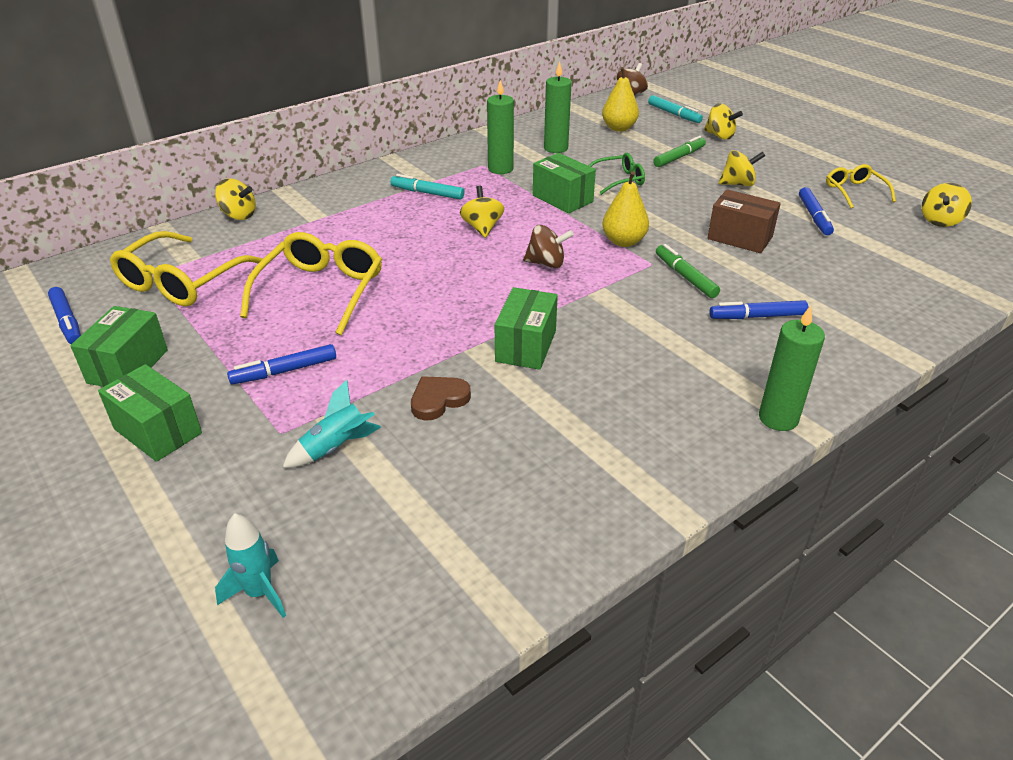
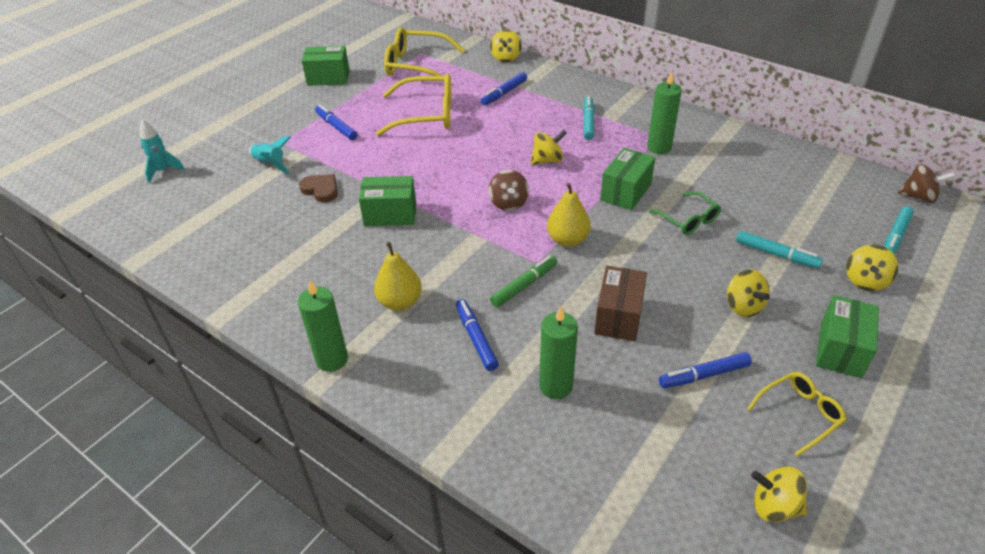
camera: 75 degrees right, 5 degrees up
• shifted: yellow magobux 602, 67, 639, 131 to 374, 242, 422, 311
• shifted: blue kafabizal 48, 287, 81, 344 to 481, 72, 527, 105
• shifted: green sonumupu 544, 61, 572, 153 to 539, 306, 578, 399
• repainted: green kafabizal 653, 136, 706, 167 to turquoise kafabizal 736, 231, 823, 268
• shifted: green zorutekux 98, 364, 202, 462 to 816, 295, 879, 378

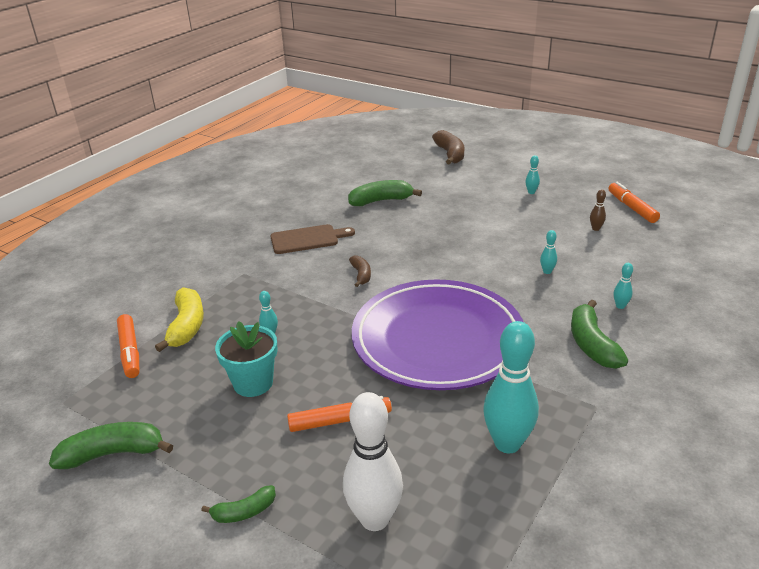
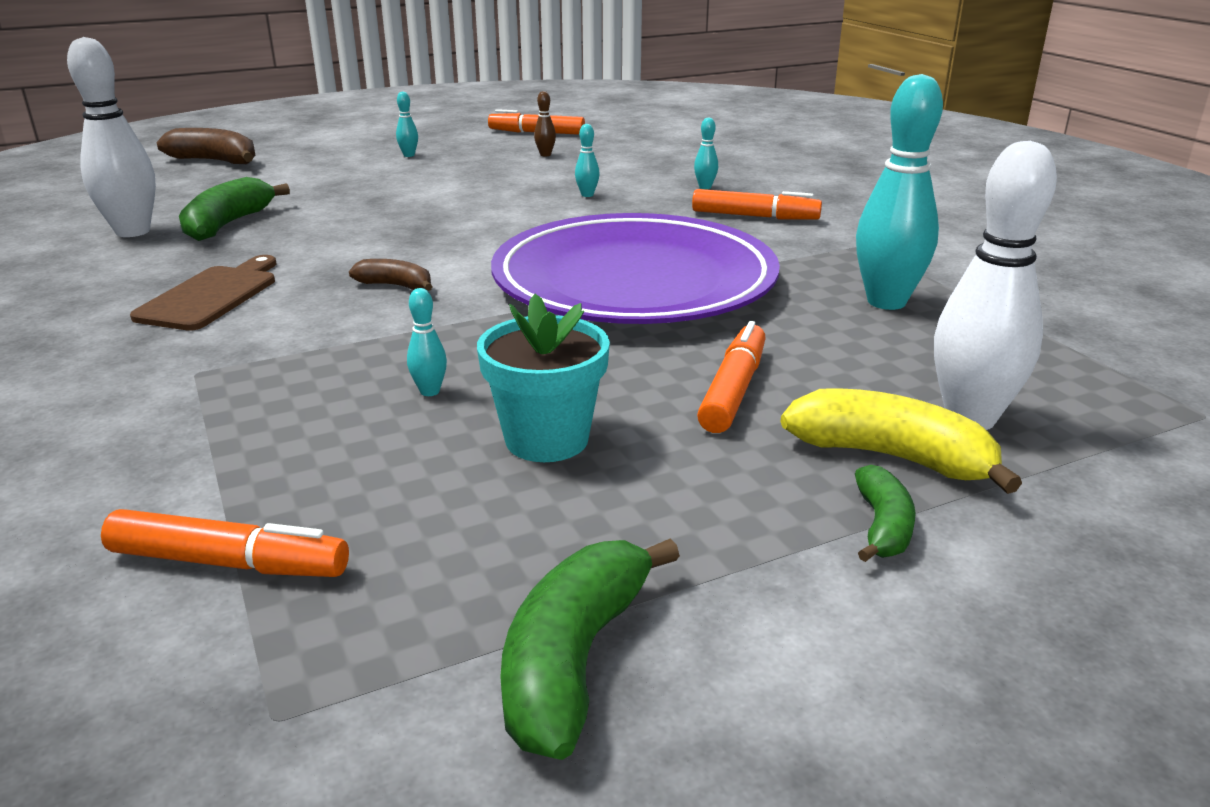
camera: 60 degrees left, 5 degrees down
• new: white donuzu 67, 37, 156, 237
• swapped: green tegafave 571, 299, 628, 369 to orange kafabizal 692, 189, 822, 220
• shifted: yellow tegafave 155, 287, 204, 352 to 780, 388, 1022, 494

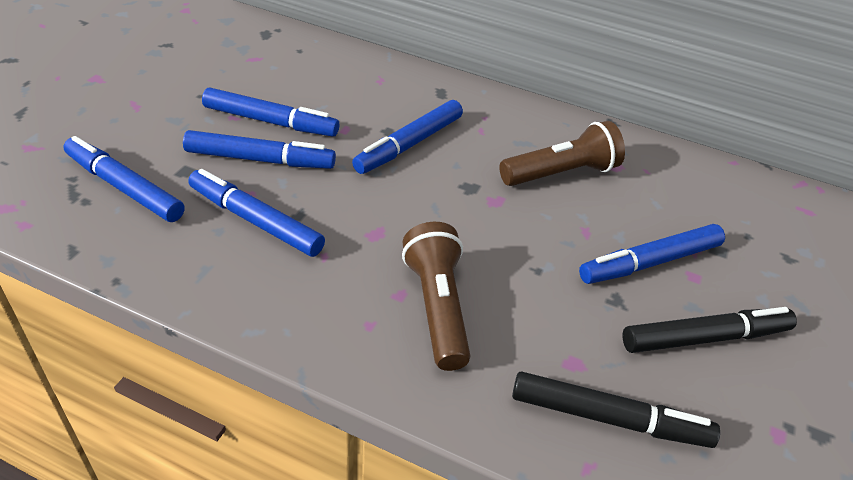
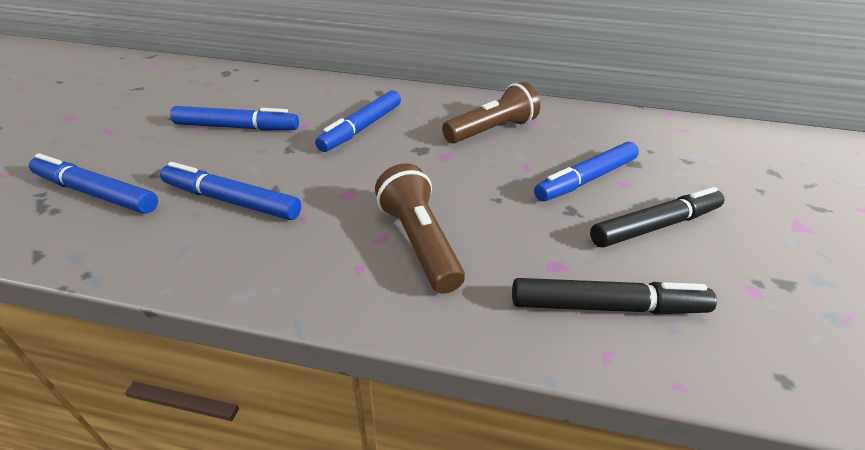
camera: 10 degrees left, 5 degrees down
• gone: blue kafabizal 183, 130, 336, 169

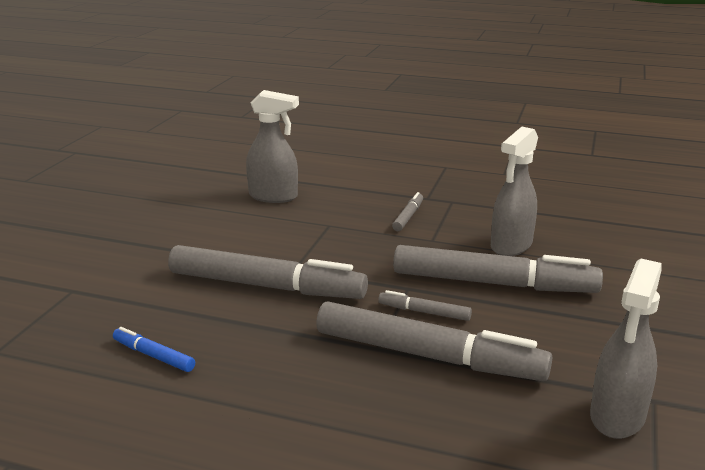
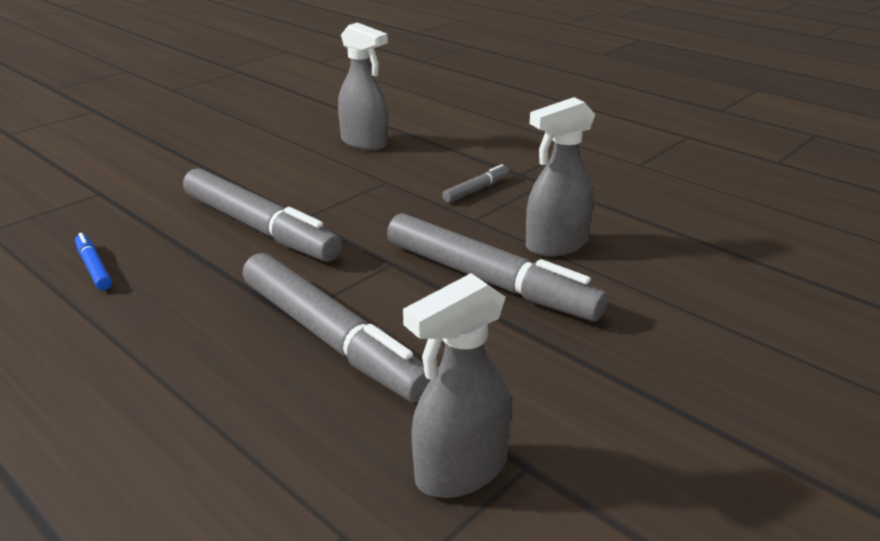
camera: 25 degrees right, 5 degrees up
• gone: grey kafabizal 378, 290, 472, 321

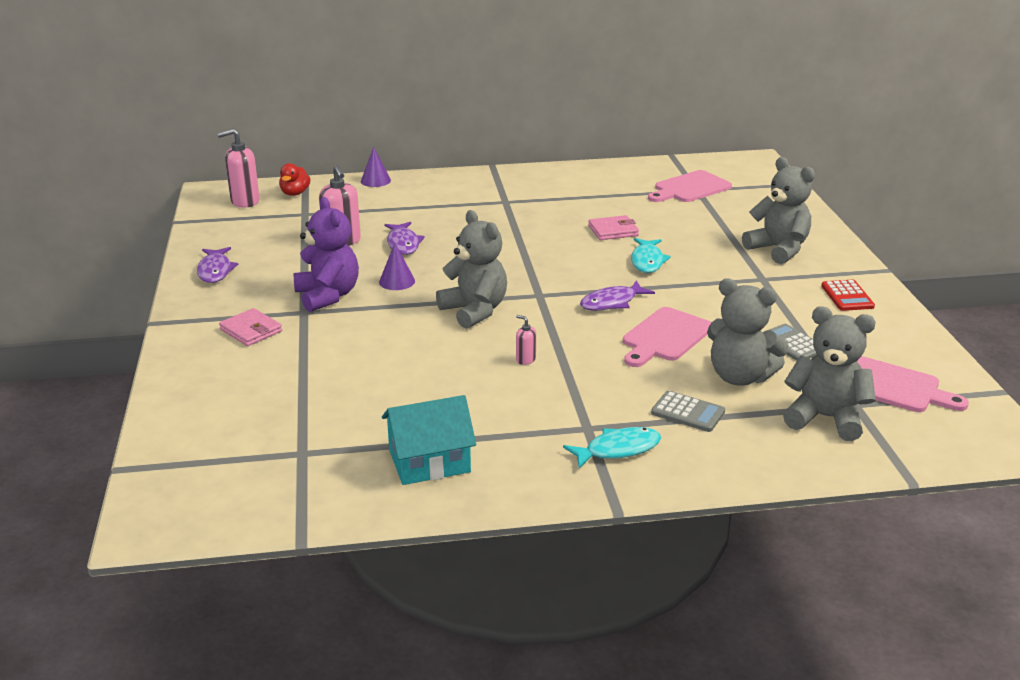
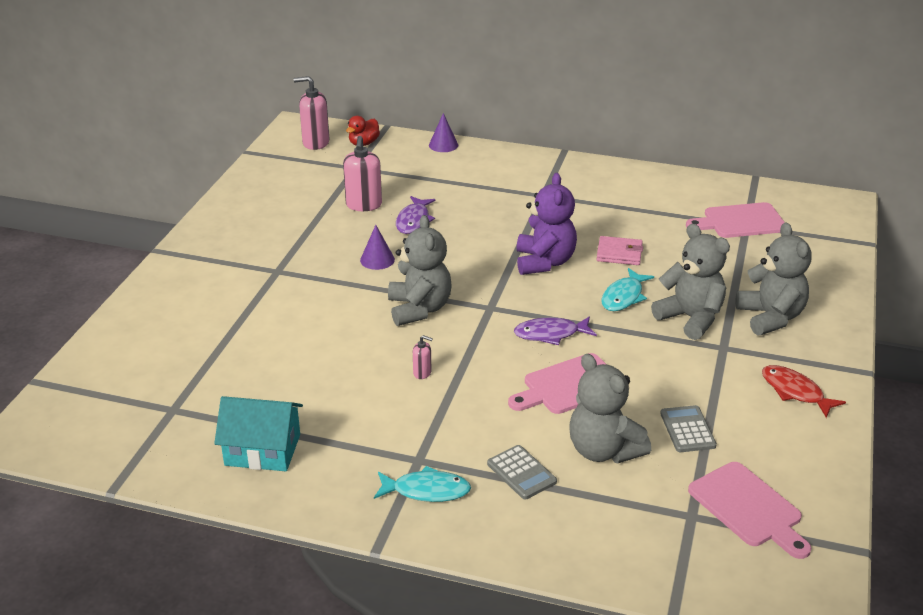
camera: 25 degrees right, 5 degrees up
• rotated: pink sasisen 516, 315, 536, 365 = 413, 335, 433, 379 135 degrees clockwise
• shifted: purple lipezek 294, 197, 359, 312 to 516, 173, 577, 275
• shifted: grey lipezek 783, 306, 876, 441 to 651, 224, 730, 340
• swapped: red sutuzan 821, 280, 875, 311 to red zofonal 762, 365, 846, 418
• gone: purple zofonal 197, 247, 239, 283
• gone: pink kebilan 219, 308, 282, 346

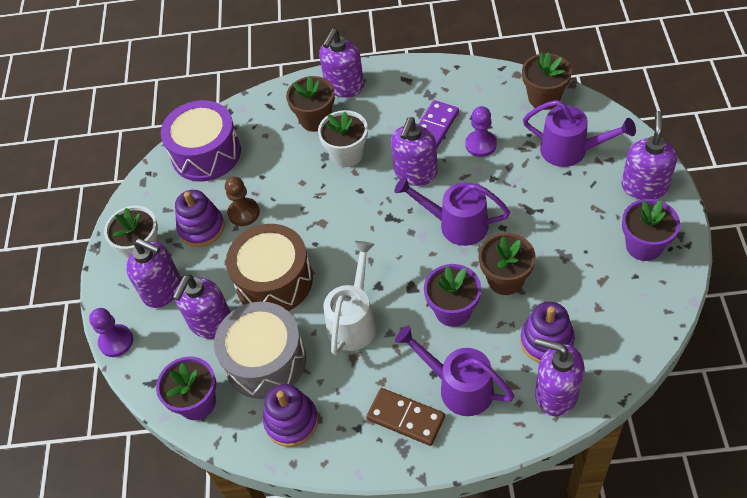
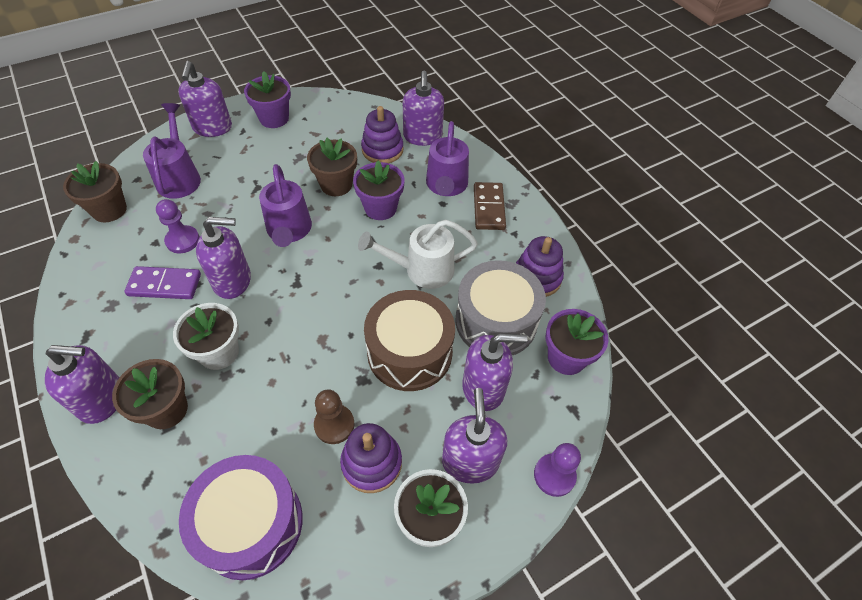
camera: 125 degrees left, 0 degrees up
• rotated: purple sasisen 621, 111, 677, 200 = 178, 61, 232, 137 75 degrees counterclockwise

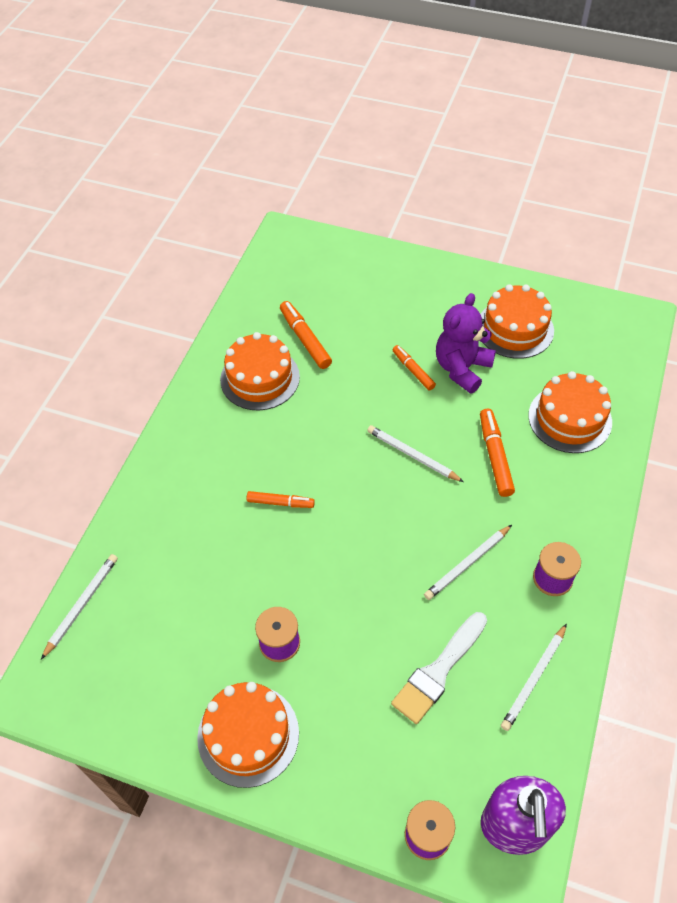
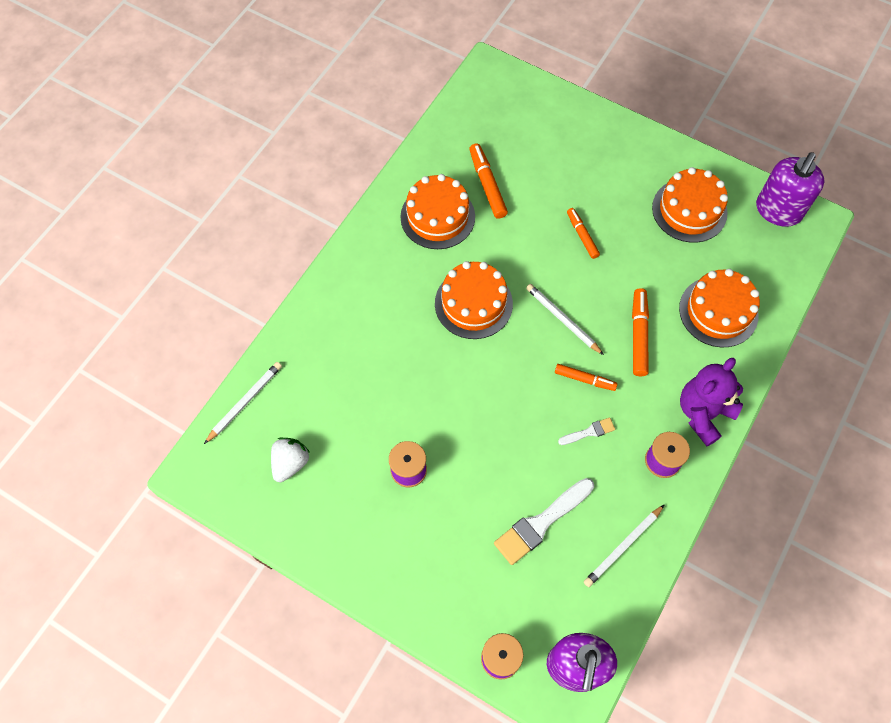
camera: 10 degrees right, 10 degrees up
• new: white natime 271, 438, 310, 482
• shifted: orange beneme 197, 682, 299, 788 to 435, 261, 513, 339
• shifted: orange kafabizal 247, 491, 315, 508 to 555, 364, 618, 391
• swapped: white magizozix 424, 525, 512, 600 to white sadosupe 558, 417, 615, 445
• shifted: purple lipezek 436, 293, 496, 394 to 680, 358, 743, 446
• new: purple sasisen 756, 152, 824, 227

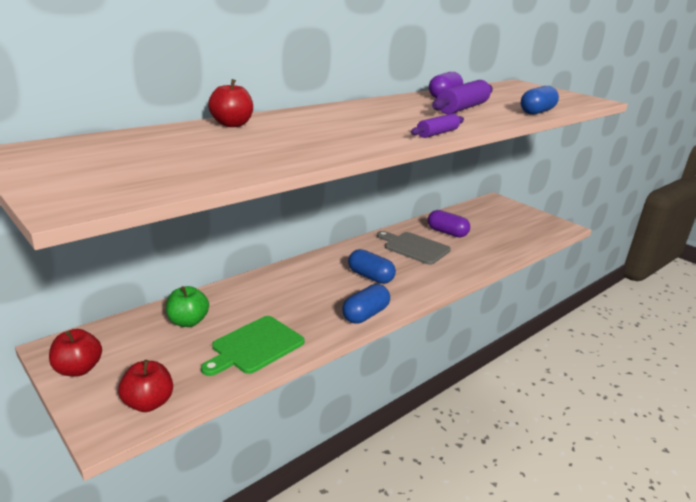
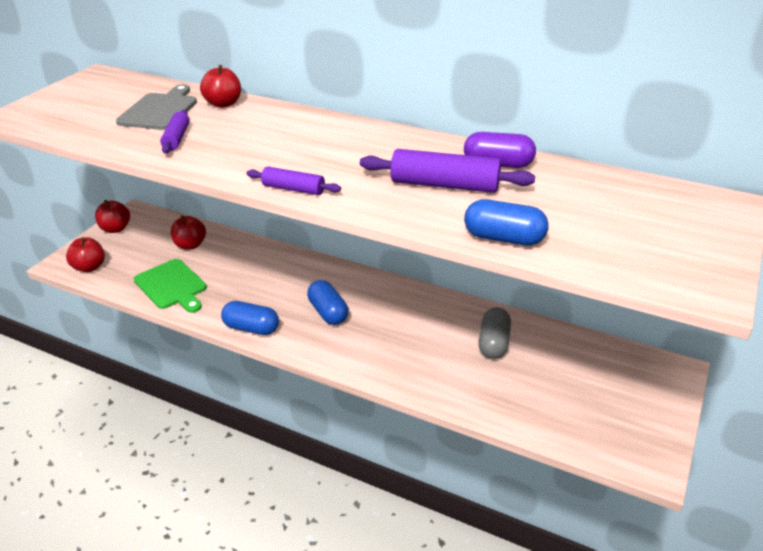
camera: 70 degrees right, 10 degrees up
• shifted: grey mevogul 377, 231, 451, 265 to 116, 85, 197, 130
• rotated: green mevogul 201, 316, 304, 376 = 134, 259, 206, 313 150 degrees counterclockwise
• new: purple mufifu 160, 110, 189, 153
• repainted: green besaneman 166, 286, 209, 327 to red besaneman 171, 215, 206, 250
• rotated: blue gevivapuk 348, 249, 396, 284 = 307, 280, 348, 325 45 degrees counterclockwise
• repainted: purple gevivapuk 428, 210, 470, 238 to grey gevivapuk 478, 308, 511, 359

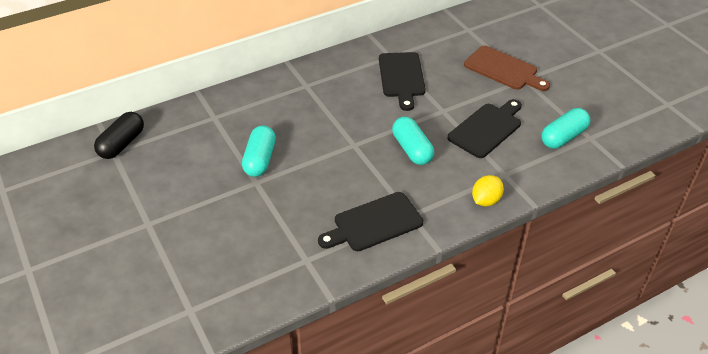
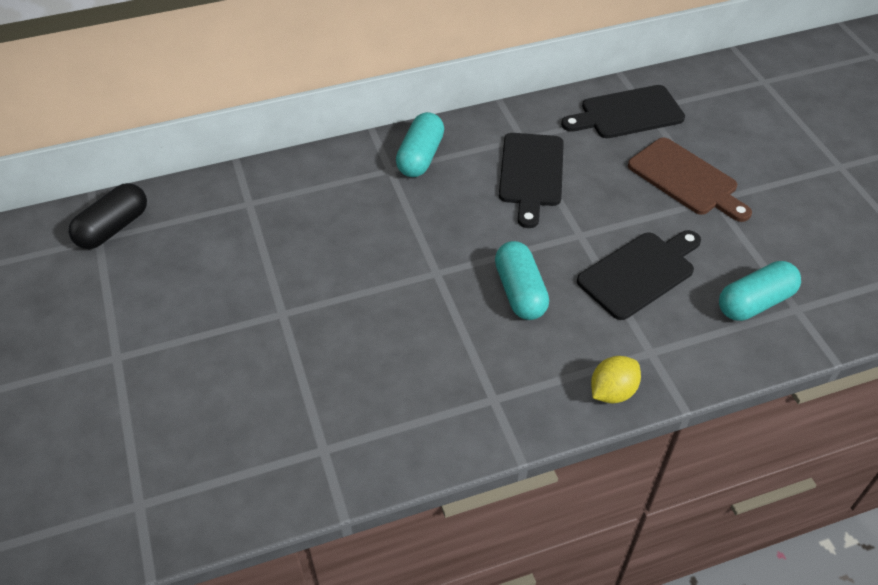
camera: 10 degrees right, 5 degrees up
• shifted: turquoise gevivapuk 242, 125, 276, 177 to 396, 112, 444, 177
• shifted: black mevogul 318, 192, 423, 251 to 561, 85, 685, 138

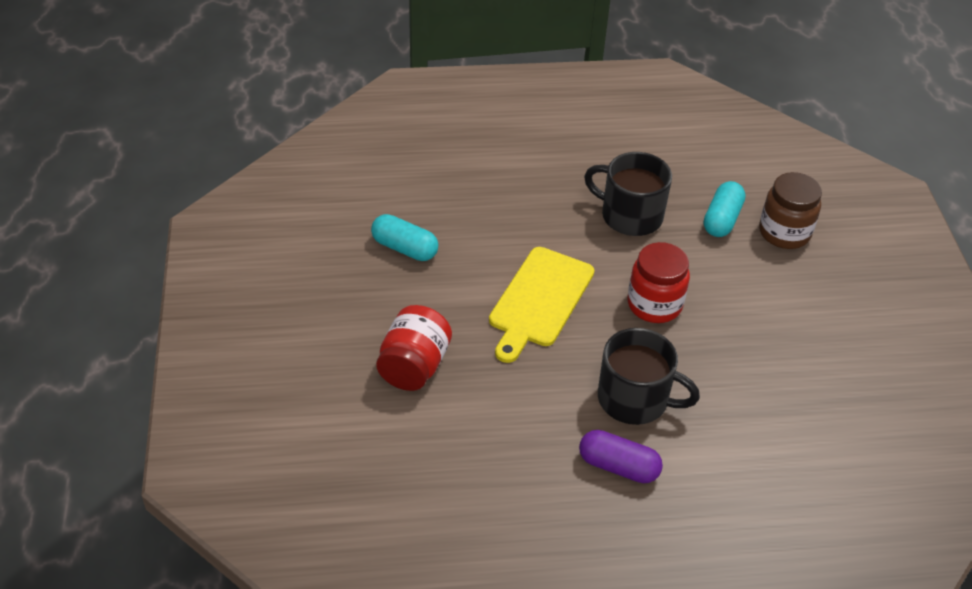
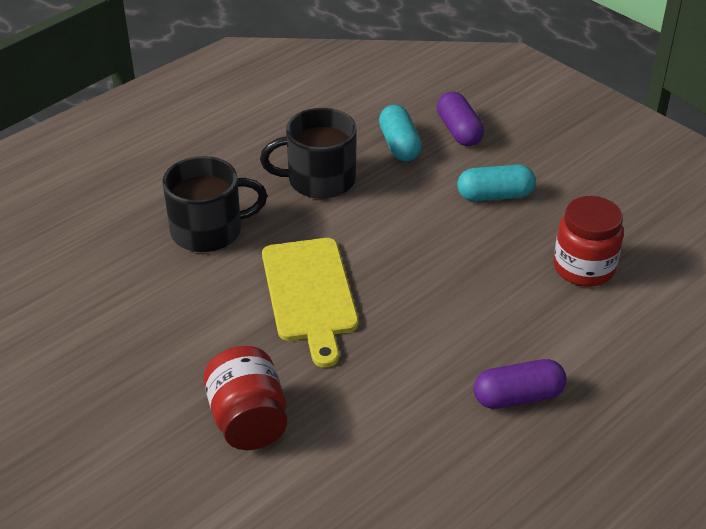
camera: 35 degrees left, 5 degrees down
• shifted: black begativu 598, 328, 700, 425 to 163, 156, 267, 252
• swapped: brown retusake 759, 172, 822, 249 to purple gevivapuk 437, 91, 484, 146
• shifted: turquoise gevivapuk 371, 214, 438, 261 to 457, 165, 536, 201
• shifted: red retusake 628, 242, 690, 323 to 554, 196, 624, 287

